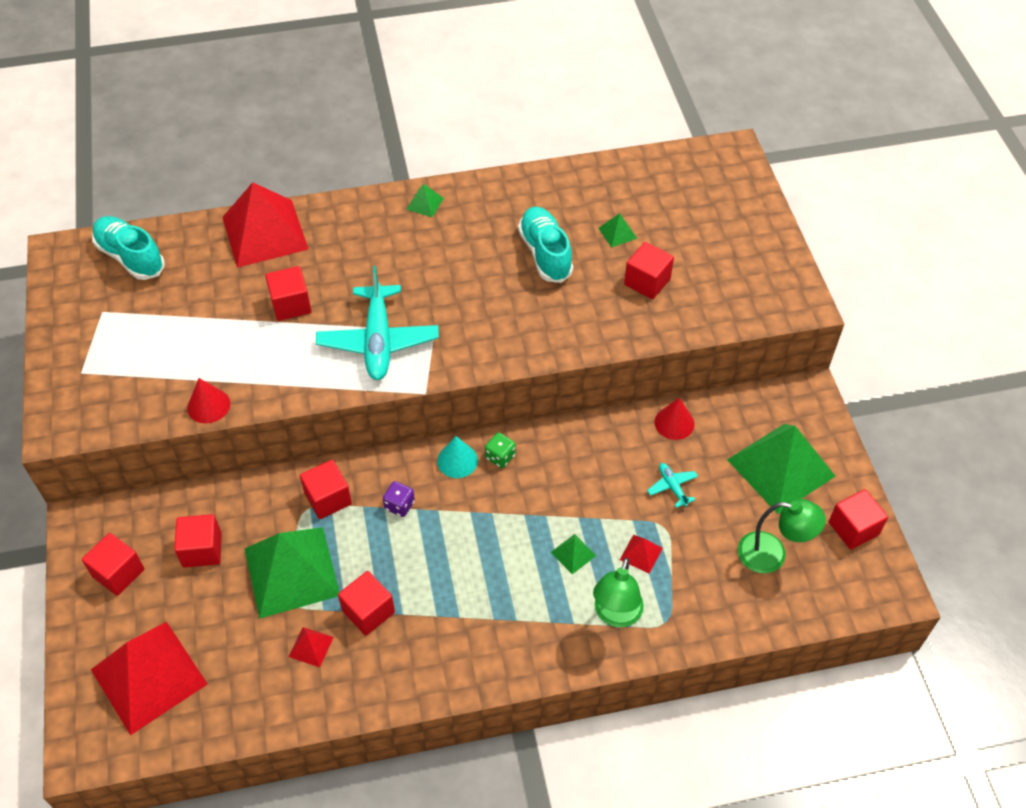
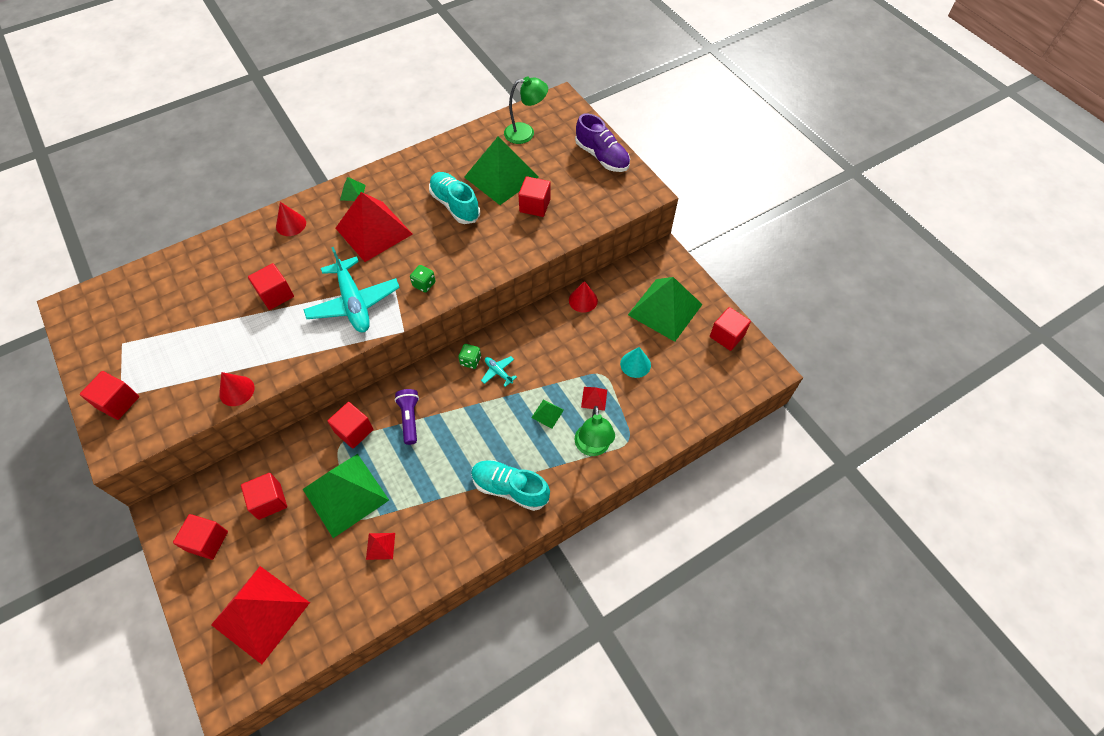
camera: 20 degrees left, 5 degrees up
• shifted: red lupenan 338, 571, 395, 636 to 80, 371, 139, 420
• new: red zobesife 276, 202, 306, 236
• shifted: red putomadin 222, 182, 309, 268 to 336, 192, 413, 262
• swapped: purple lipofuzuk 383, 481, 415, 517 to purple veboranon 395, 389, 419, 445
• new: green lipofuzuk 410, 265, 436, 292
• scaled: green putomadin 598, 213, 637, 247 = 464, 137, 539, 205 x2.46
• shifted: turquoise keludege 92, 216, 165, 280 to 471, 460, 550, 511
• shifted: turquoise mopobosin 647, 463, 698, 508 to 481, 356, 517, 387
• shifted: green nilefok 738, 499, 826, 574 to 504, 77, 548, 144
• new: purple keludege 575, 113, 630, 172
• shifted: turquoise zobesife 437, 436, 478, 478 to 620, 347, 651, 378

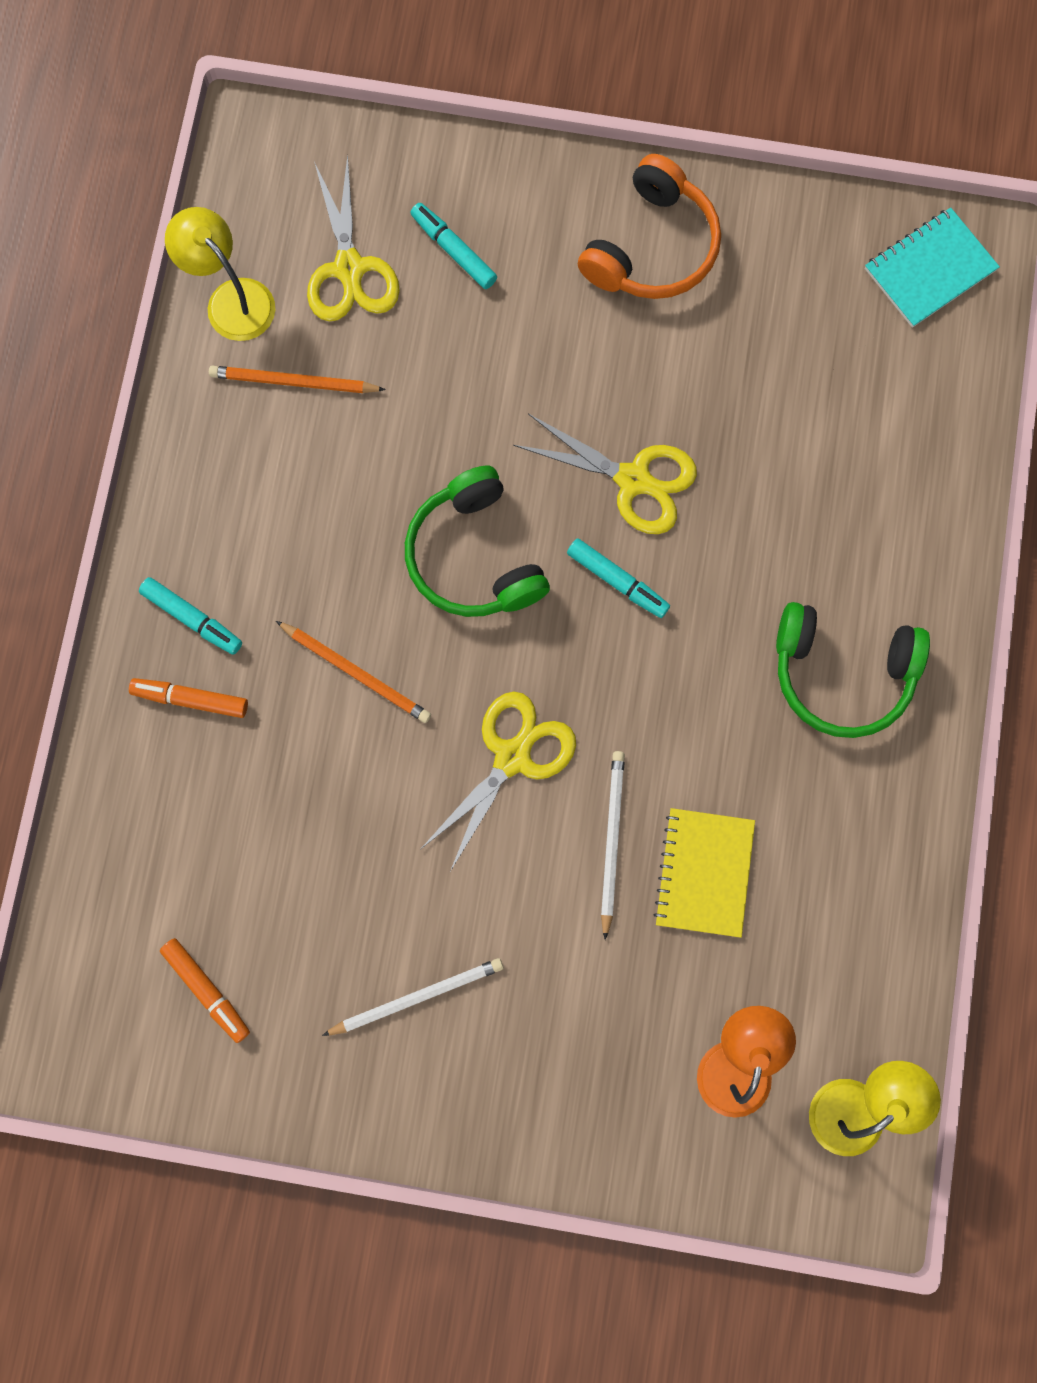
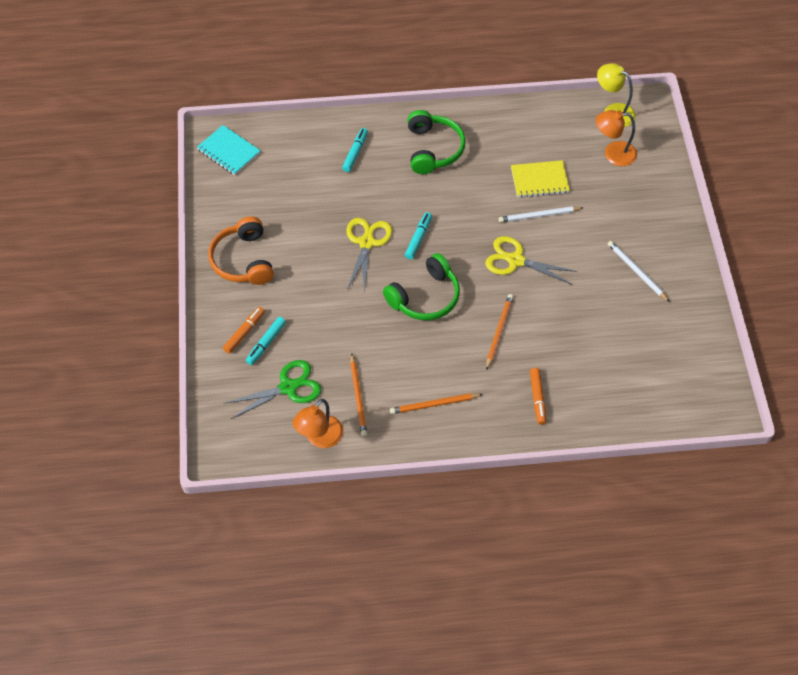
camera: 105 degrees left, 20 degrees down
• rotated: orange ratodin 578, 154, 721, 299 = 208, 216, 274, 285 120 degrees counterclockwise
• shifted: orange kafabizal 160, 938, 250, 1043 to 223, 307, 265, 354
• repainted: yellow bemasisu 307, 154, 400, 322 to green bemasisu 224, 360, 321, 419
• repainted: yellow nilefok 165, 207, 275, 341 to orange nilefok 293, 399, 343, 448
• shifted: turquoise kafabizal 139, 577, 242, 655 to 342, 128, 368, 172
• new: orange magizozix 390, 393, 483, 414

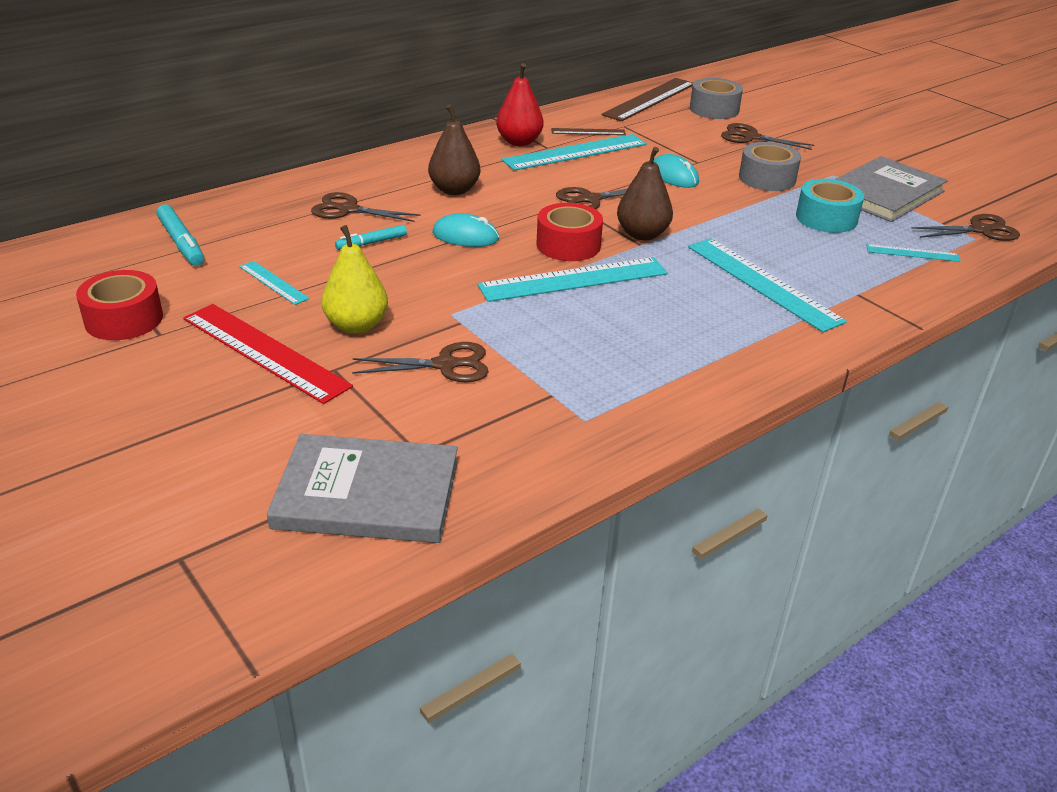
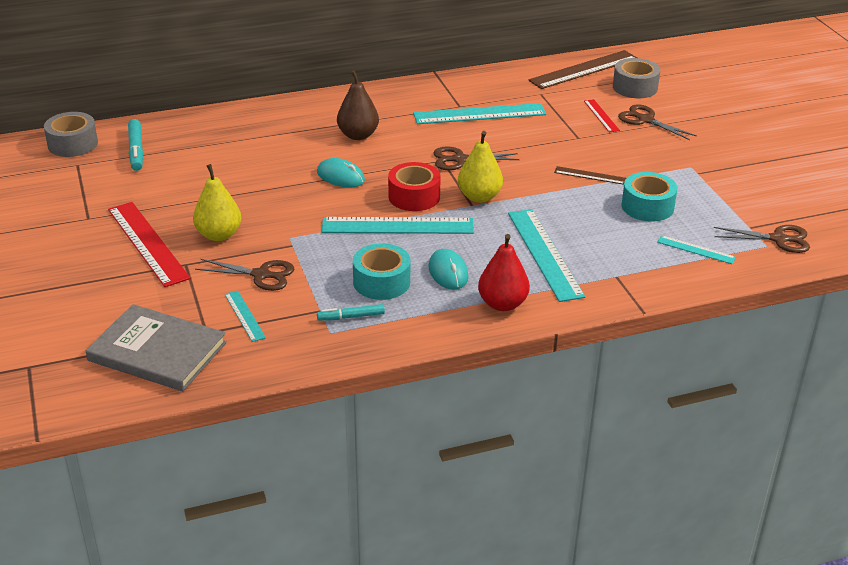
camera: 20 degrees right, 0 degrees up
• shifted: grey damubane 739, 142, 801, 191 to 44, 112, 98, 157
• shifted: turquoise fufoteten 239, 261, 309, 305 to 225, 290, 266, 342
• shifted: turquoise kafabizal 335, 225, 407, 250 to 317, 304, 385, 321
• new: turquoise damubane 353, 244, 410, 300
• shifted: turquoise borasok 653, 154, 699, 188 to 428, 249, 469, 290
• repainted: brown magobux 617, 147, 673, 240 to yellow magobux 458, 131, 503, 203
• shifted: red magobux 496, 63, 544, 146 to 478, 234, 530, 311
• shifted: brown fufoteten 551, 128, 626, 135 to 554, 166, 626, 185
• new: red fufoteten 584, 99, 620, 133
• gone: red damubane 76, 270, 163, 340
• gone: brown bemasisu 311, 192, 420, 222
• gone: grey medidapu 834, 156, 948, 222

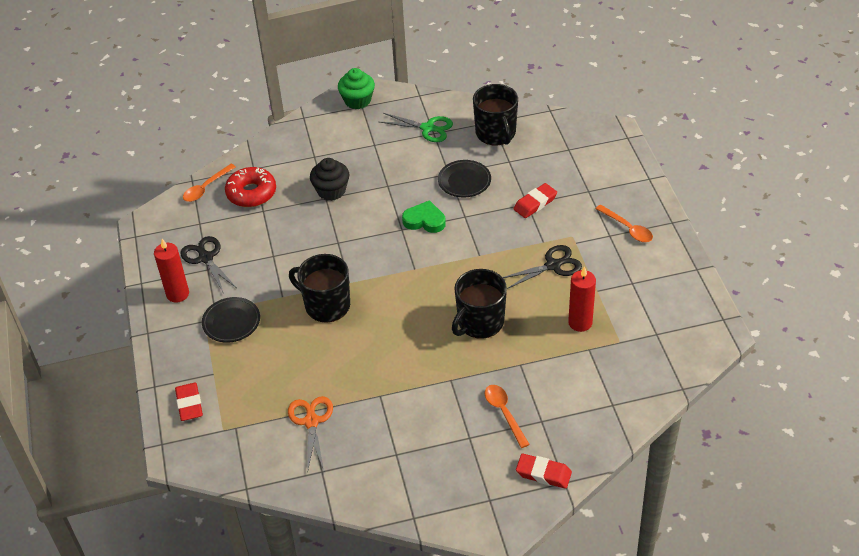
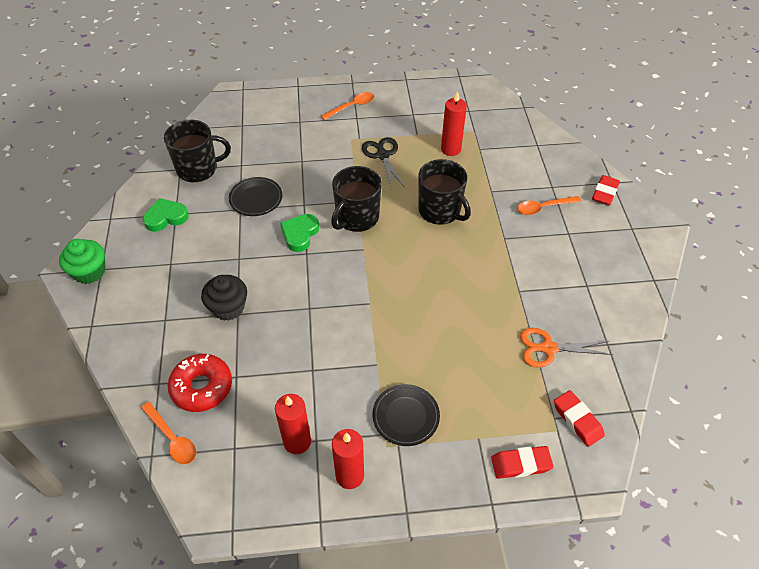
camera: 85 degrees left, 5 degrees up
• swapped: green bemasisu 379, 113, 453, 142 to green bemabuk 143, 198, 189, 232
• swapped: black bemasisu 180, 236, 237, 294 to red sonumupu 275, 394, 311, 454
• shifted: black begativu 289, 254, 350, 323 to 331, 166, 382, 232
• shifted: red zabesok 513, 183, 557, 218 to 554, 390, 605, 447

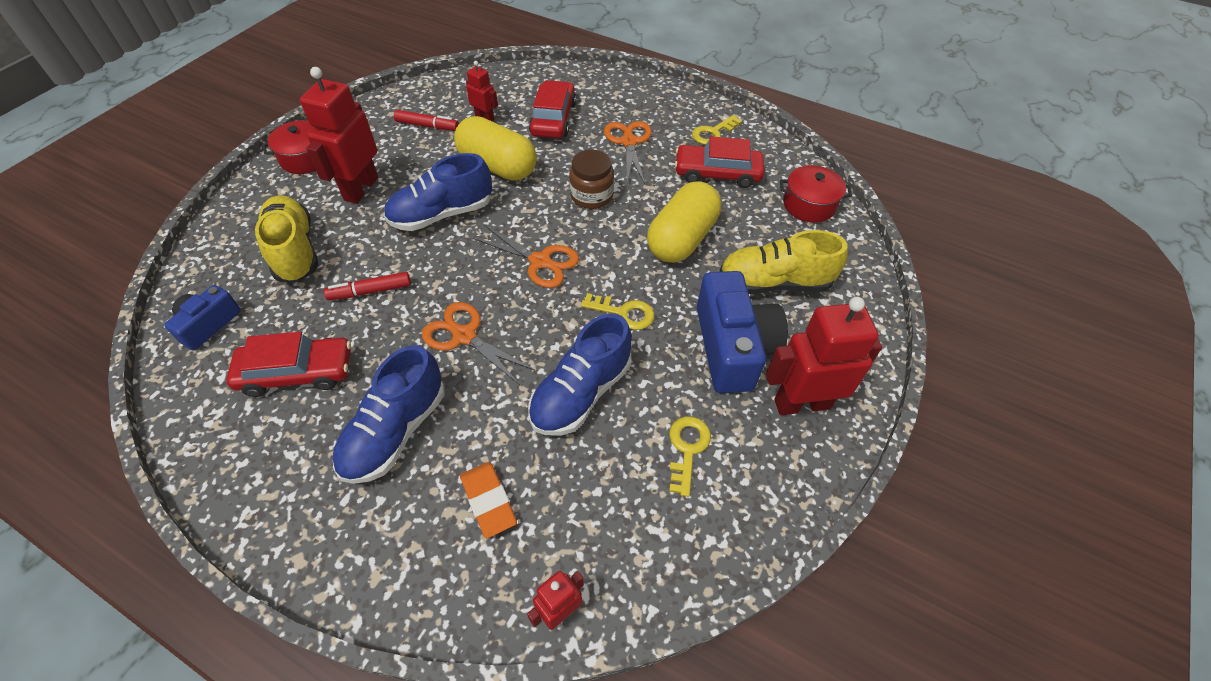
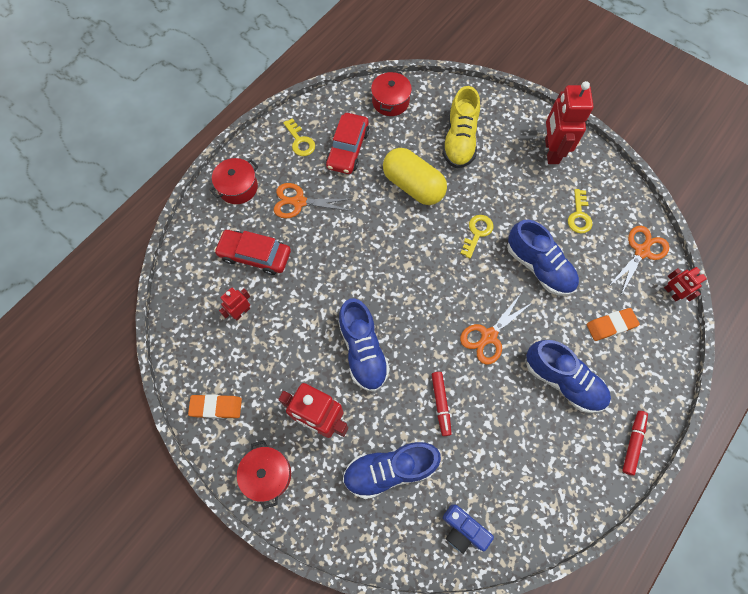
camera: 80 degrees left, 15 degrees up
• new: orange zabesok 188, 394, 242, 419
• new: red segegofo 210, 158, 258, 204
• repainted: yellow keludege 255, 195, 318, 282 to blue keludege 343, 442, 441, 499
• rotated: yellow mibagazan 669, 416, 711, 497 = 568, 189, 592, 234 105 degrees counterclockwise
• shifted: orange bemasisu 473, 225, 579, 288 to 609, 226, 669, 295
• shifted: red kafabizal 394, 110, 459, 131 to 622, 411, 648, 476
• gone: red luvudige 226, 332, 351, 397
• gone: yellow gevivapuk 454, 116, 537, 181
• gone: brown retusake 569, 150, 614, 209
• gone: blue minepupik 697, 271, 788, 393

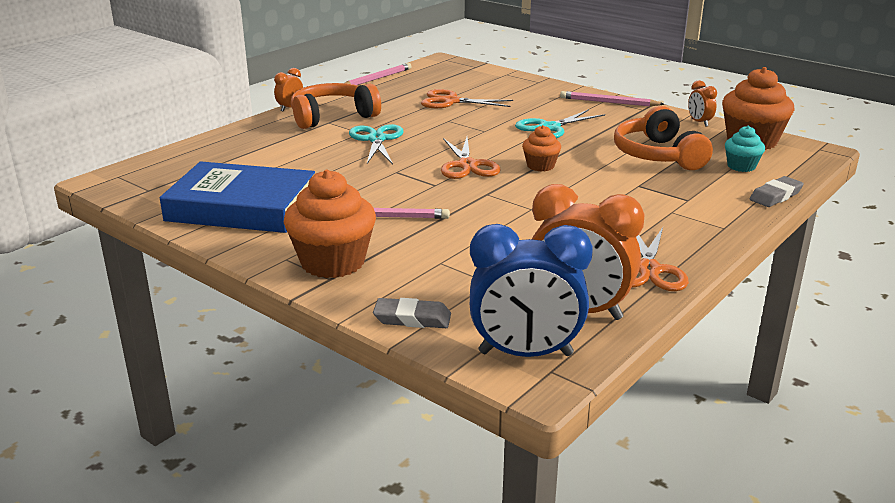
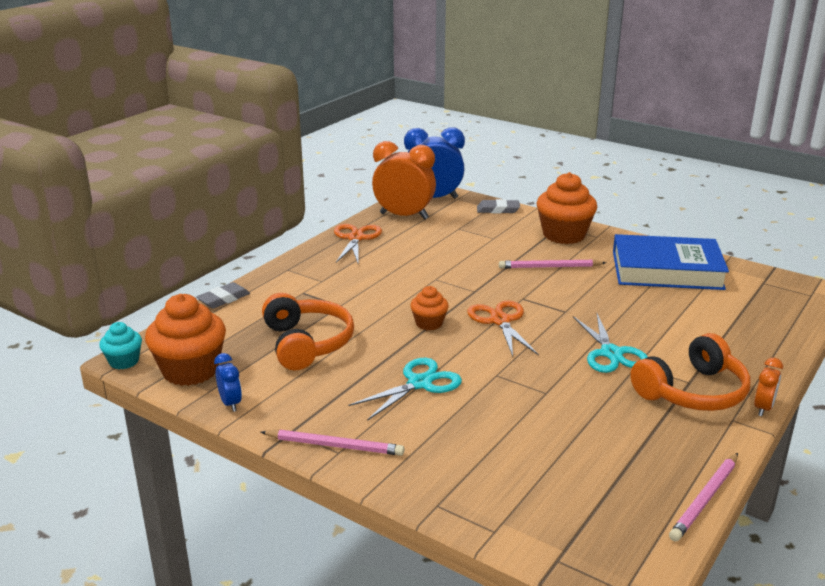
camera: 175 degrees right, 0 degrees up
• shifted: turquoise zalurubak 725, 126, 765, 172 to 99, 322, 142, 369
• repainted: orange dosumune 688, 80, 717, 127 to blue dosumune 214, 353, 242, 412
• gone: orange bemasisu 421, 89, 513, 108

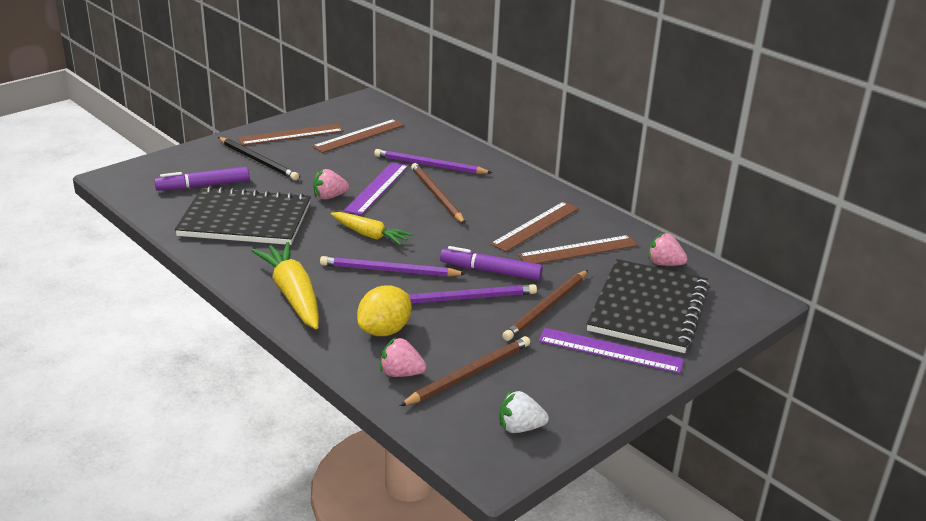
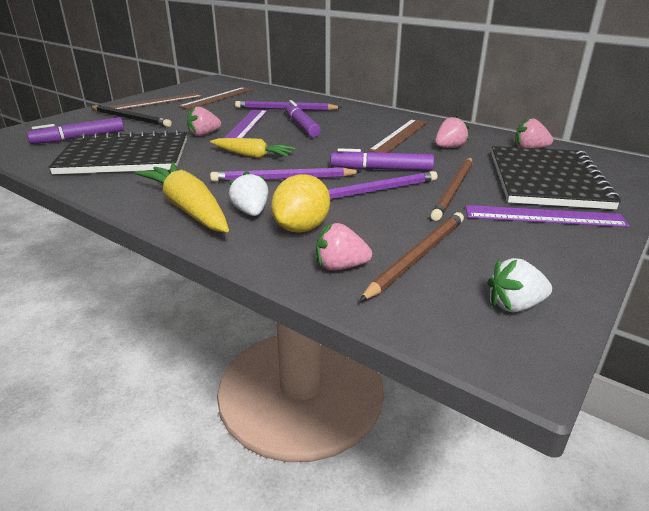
camera: 10 degrees left, 0 degrees up
• new: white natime 229, 171, 269, 216
• swapped: brown magizozix 411, 163, 465, 224 to purple kafabizal 285, 100, 321, 137
• swapped: brown fufoteten 518, 235, 638, 264 to pink natime 435, 115, 469, 148

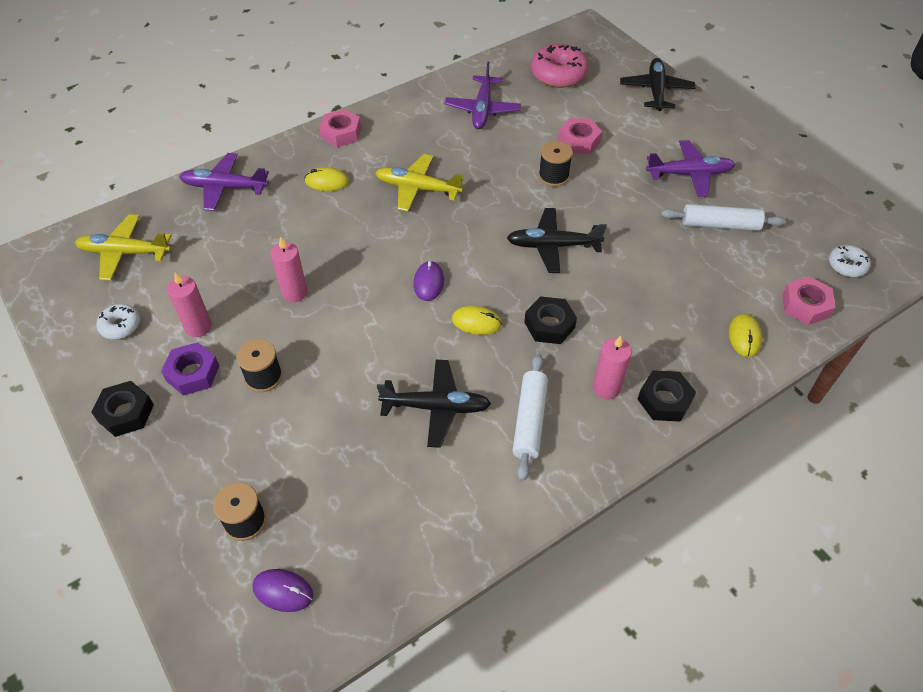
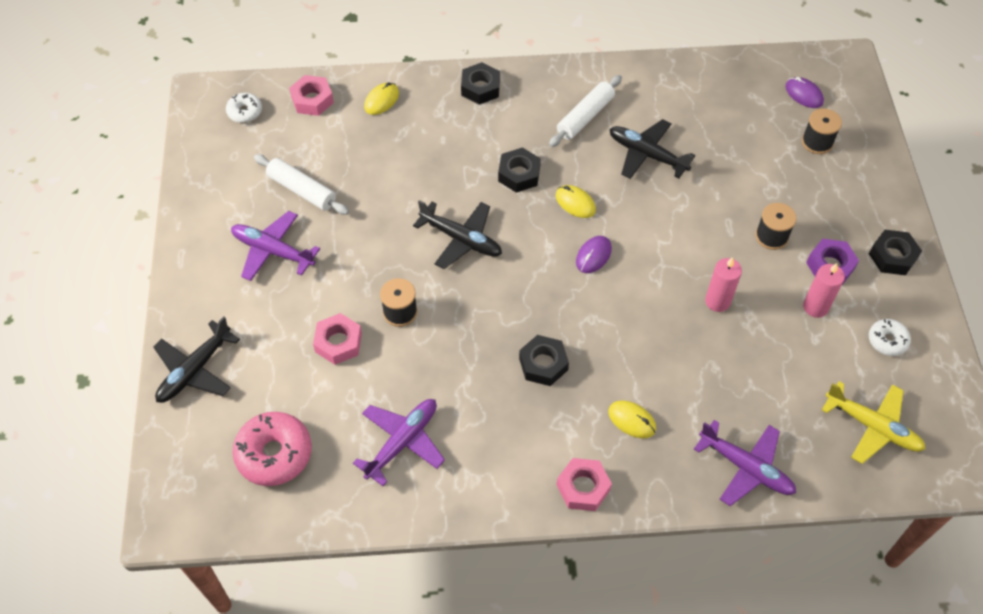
camera: 150 degrees left, 5 degrees up
• swapped: yellow mopobosin 376, 154, 464, 212 to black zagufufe 519, 335, 569, 386
• gone: pink sonumupu 593, 335, 632, 399

